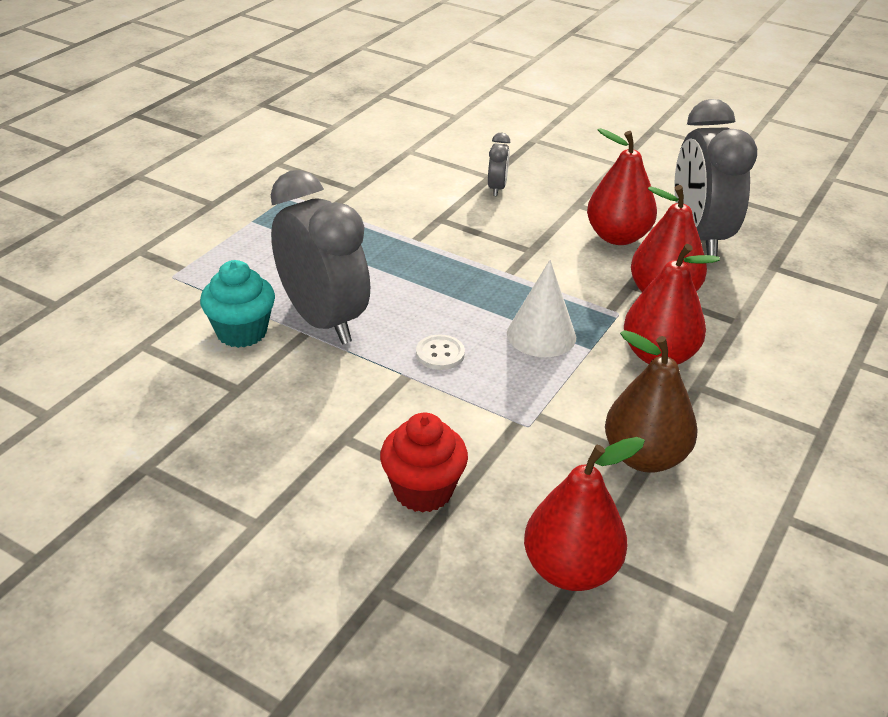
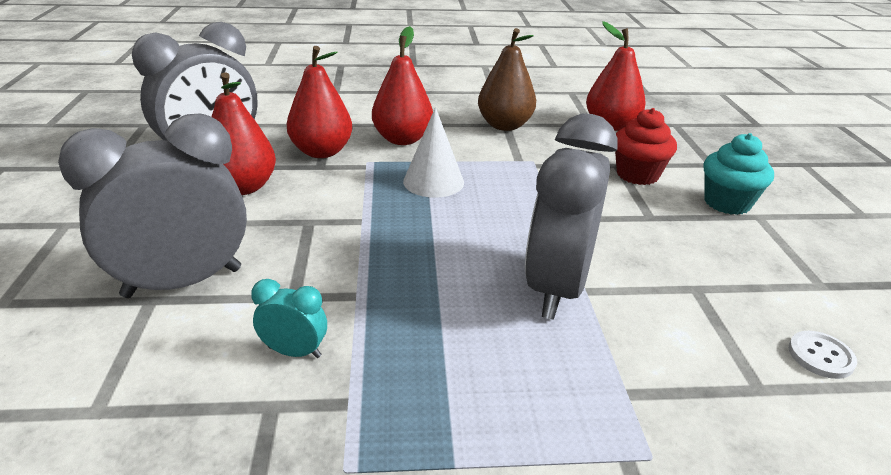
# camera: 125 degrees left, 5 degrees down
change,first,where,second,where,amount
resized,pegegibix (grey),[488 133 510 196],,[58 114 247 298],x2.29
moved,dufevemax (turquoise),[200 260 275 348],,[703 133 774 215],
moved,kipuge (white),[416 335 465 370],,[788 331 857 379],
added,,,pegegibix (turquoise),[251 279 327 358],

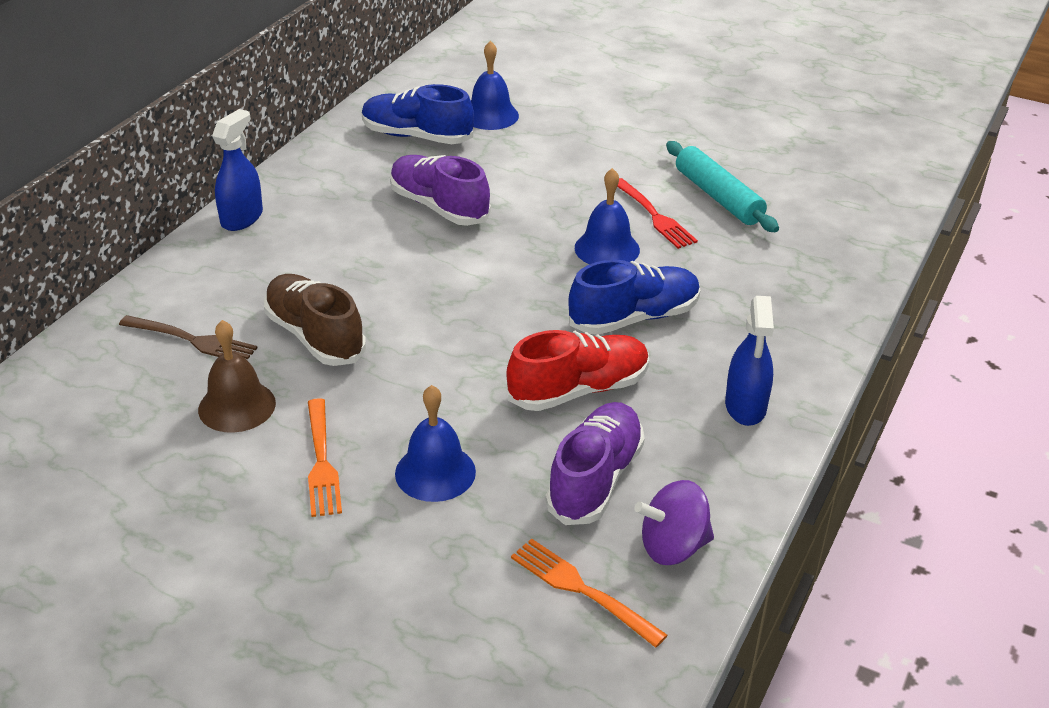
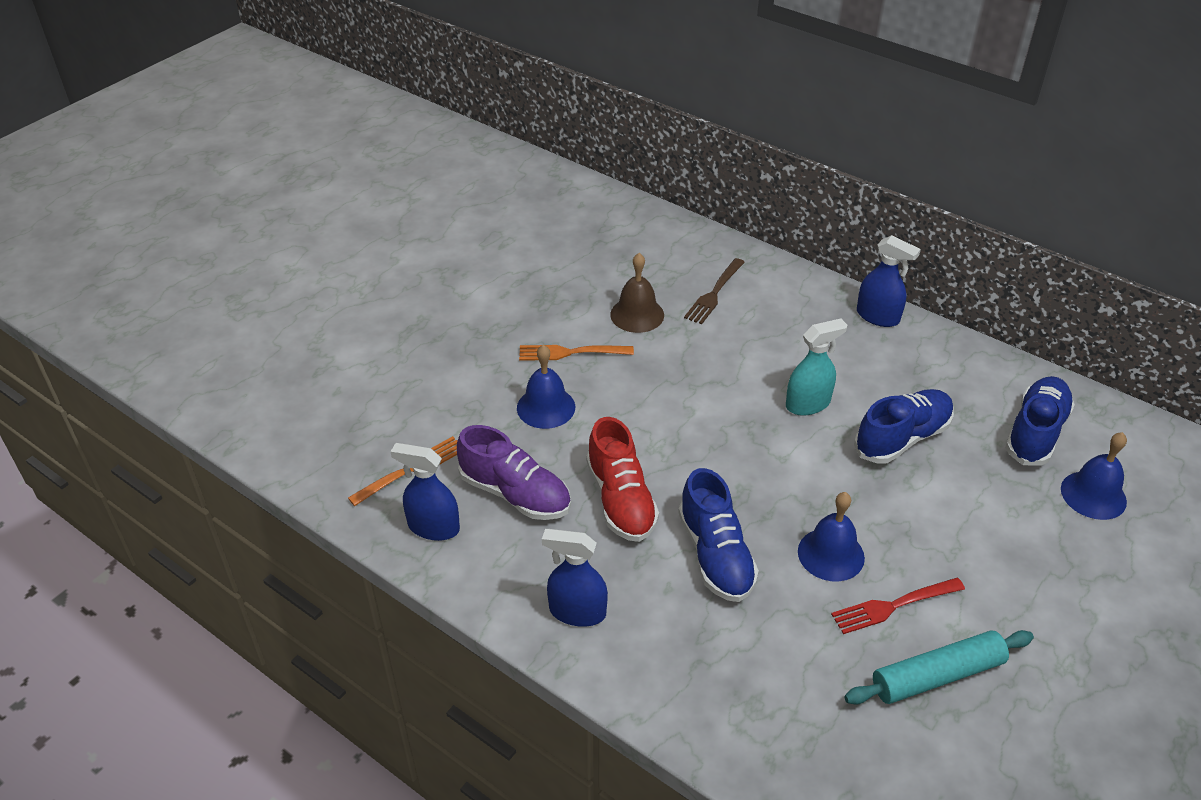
# camera: 100 degrees right, 5 degrees up
change,first,where,second,where,amount
recoloured,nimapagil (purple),[390 155 491 226],nimapagil (blue),[854 389 954 464],
removed,nimapagil (brown),[264 274 366 366],,,
replaced,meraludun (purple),[634 480 714 565],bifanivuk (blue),[390 443 460 541],
added,,,bifanivuk (turquoise),[786 318 847 416],

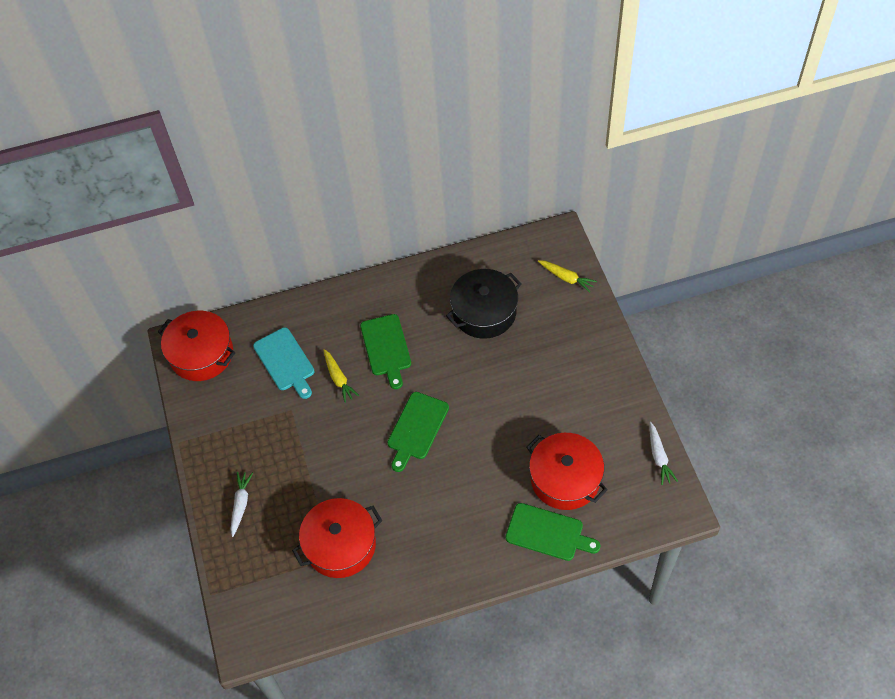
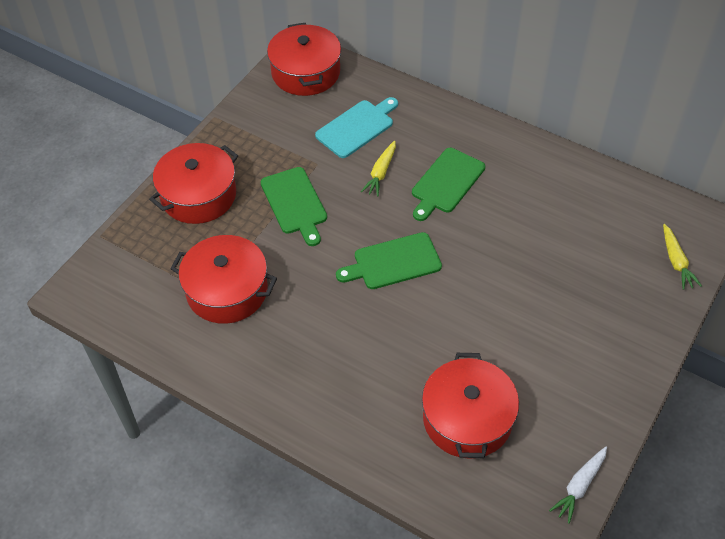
# camera: 45 degrees right, 5 degrees down
change,first,where,second,where,amount
removed,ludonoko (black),[446 269 522 339],,,
turned,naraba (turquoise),[253 327 314 399],,[315 97 398 158],150 degrees counterclockwise
replaced,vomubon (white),[230 472 253 537],ludonoko (red),[149 143 238 224],
moved,naraba (green),[506 503 600 561],,[261 167 327 246],

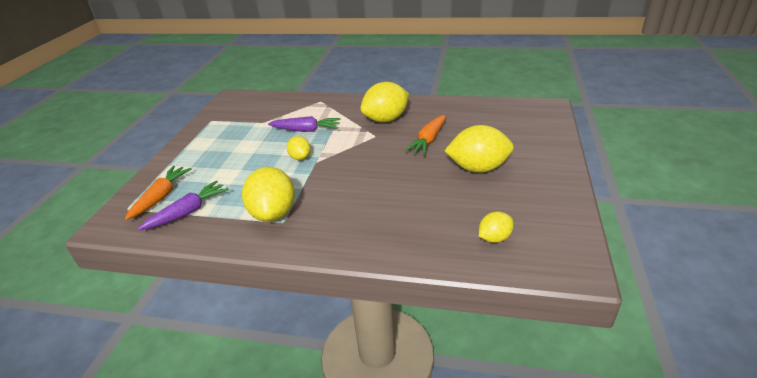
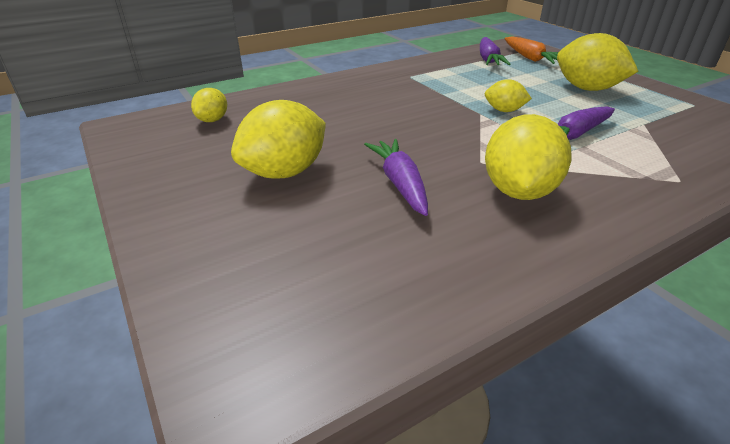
# camera: 135 degrees right, 0 degrees up
change,first,where,second,where,amount
recoloured,vomubon (orange),[405 115 445 155],vomubon (purple),[364 139 428 216],
moved,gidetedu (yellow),[242 167 295 222],,[557 33 638 91],

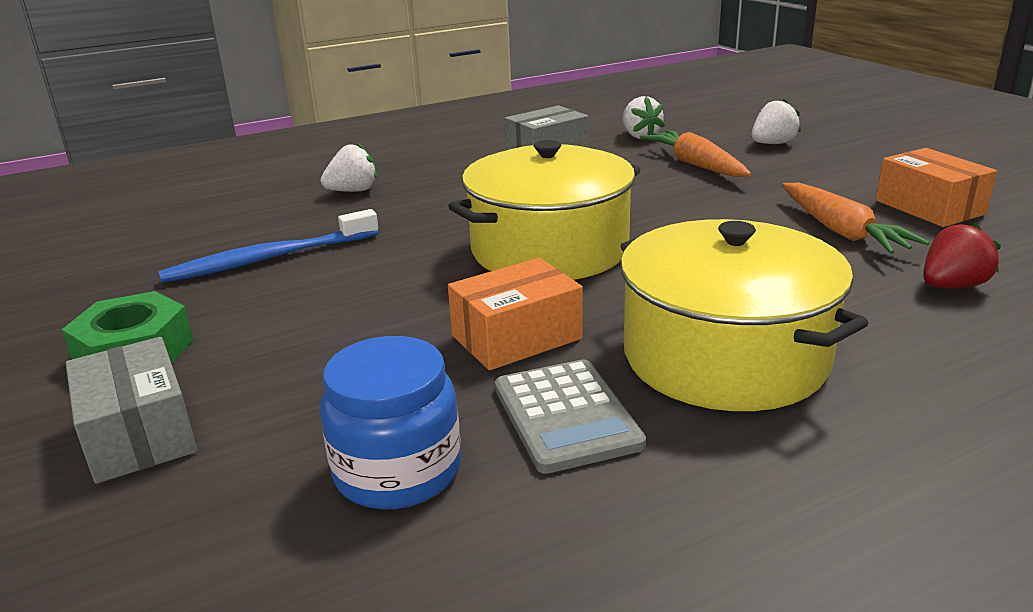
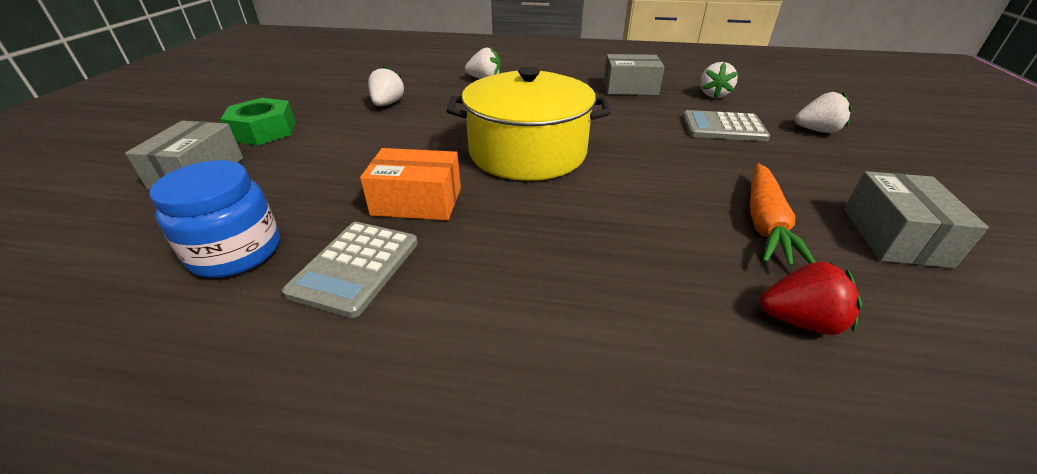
# camera: 35 degrees right, 10 degrees up
change,first,where,second,where,amount
replaced,vomubon (orange),[640 130 751 177],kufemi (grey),[683 110 770 141],
recoloured,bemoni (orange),[876 148 997 227],bemoni (grey),[844 171 989 268],
replaced,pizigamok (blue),[158 209 379 283],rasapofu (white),[368 66 405 106],
removed,ludonoko (yellow),[620 219 868 411],,,

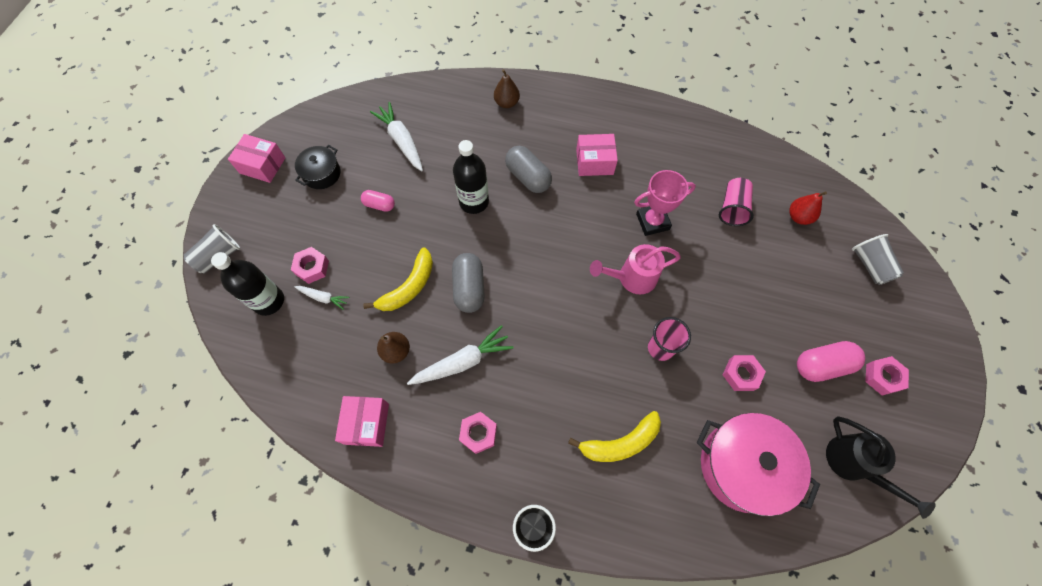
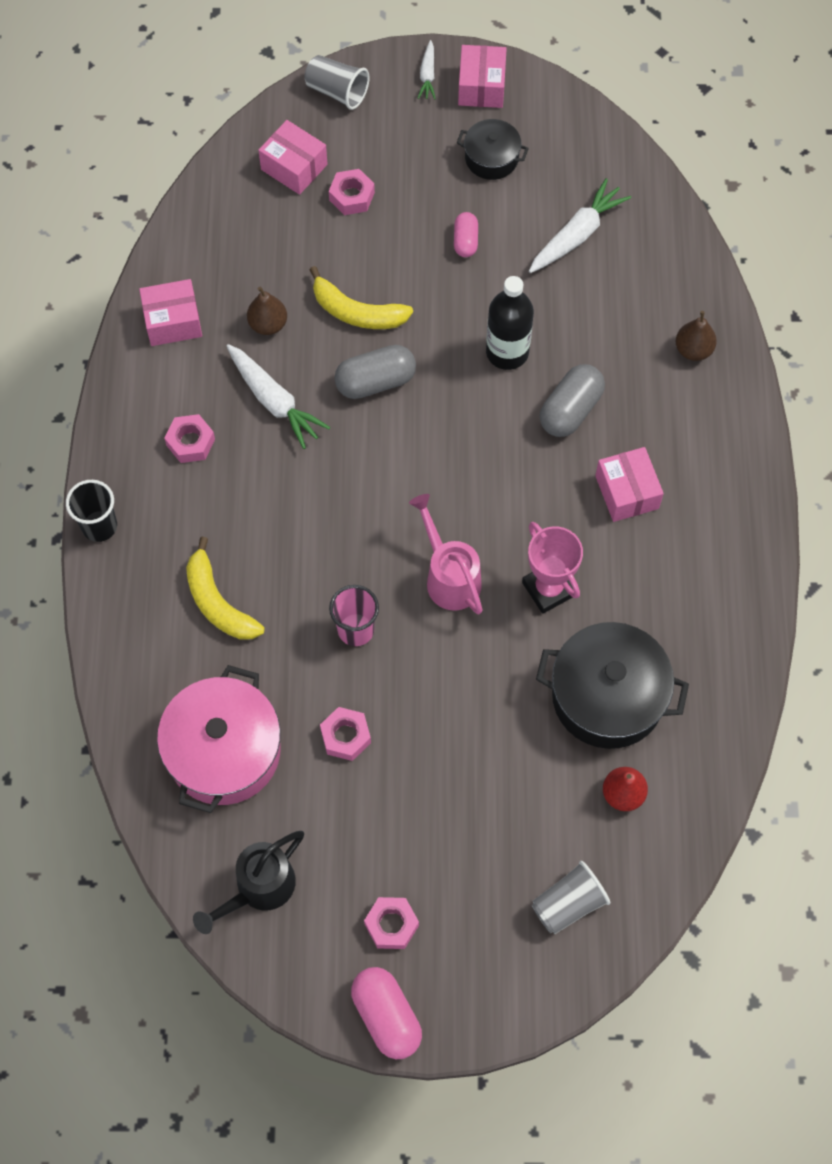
# camera: 75 degrees right, 0 degrees up
change,first,where,second,where,amount
replaced,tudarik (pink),[719 178 754 226],ludonoko (black),[536 622 689 749],
replaced,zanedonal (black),[211 252 284 316],bemoni (pink),[258 120 327 195],
moved,vomubon (white),[295 286 349 310],,[418 40 436 99],
moved,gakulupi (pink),[797 341 865 382],,[351 967 422 1059],

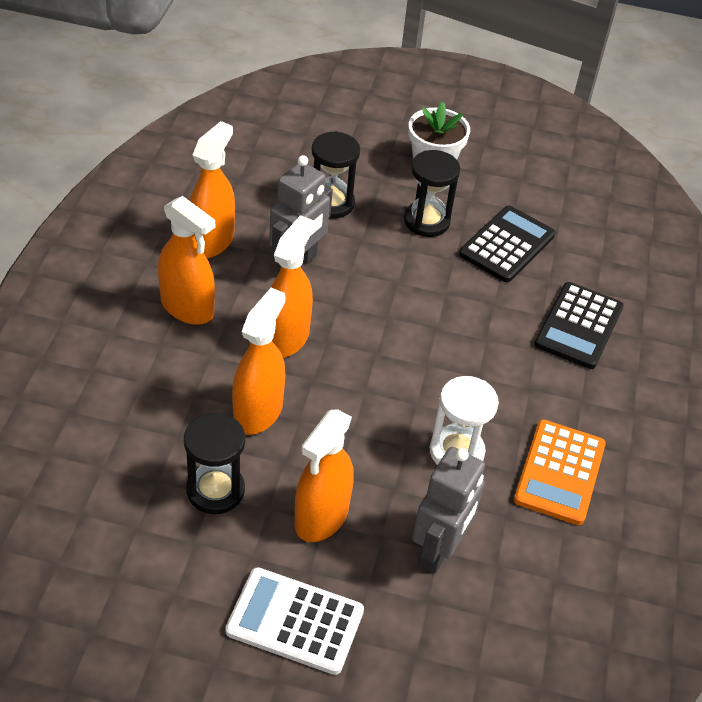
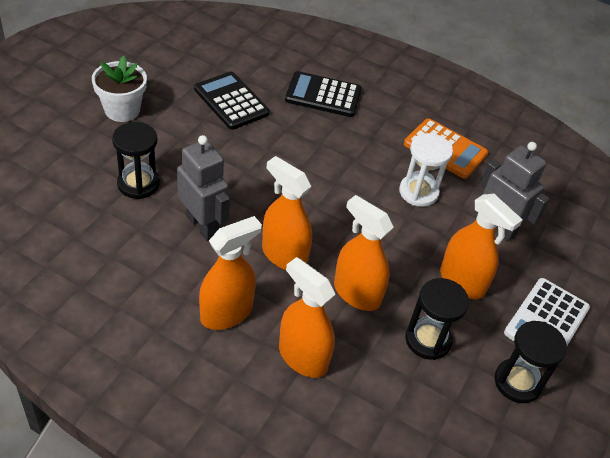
# camera: 75 degrees left, 0 degrees up
change,first,where,second,where,amount
moved,bifanivuk (orange),[190 121 235 258],,[279 257 336 378],
moved,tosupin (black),[404 150 460 237],,[495 321 567 403],
turned,kufemi (black),[534 282 624 369],,[285 71 362 117],150 degrees clockwise

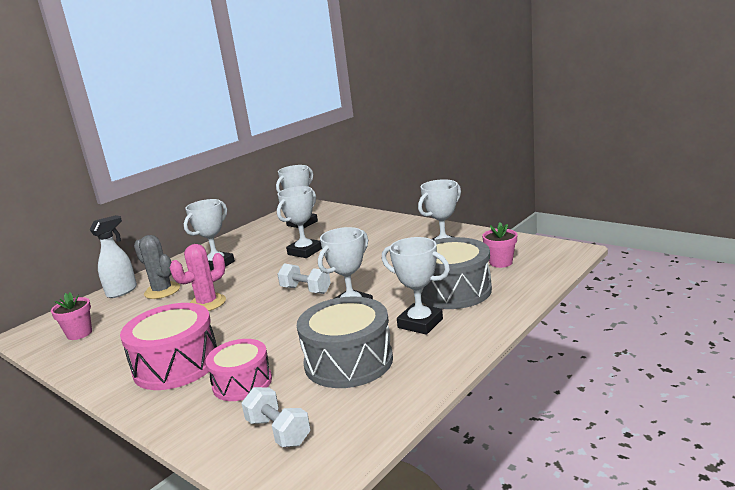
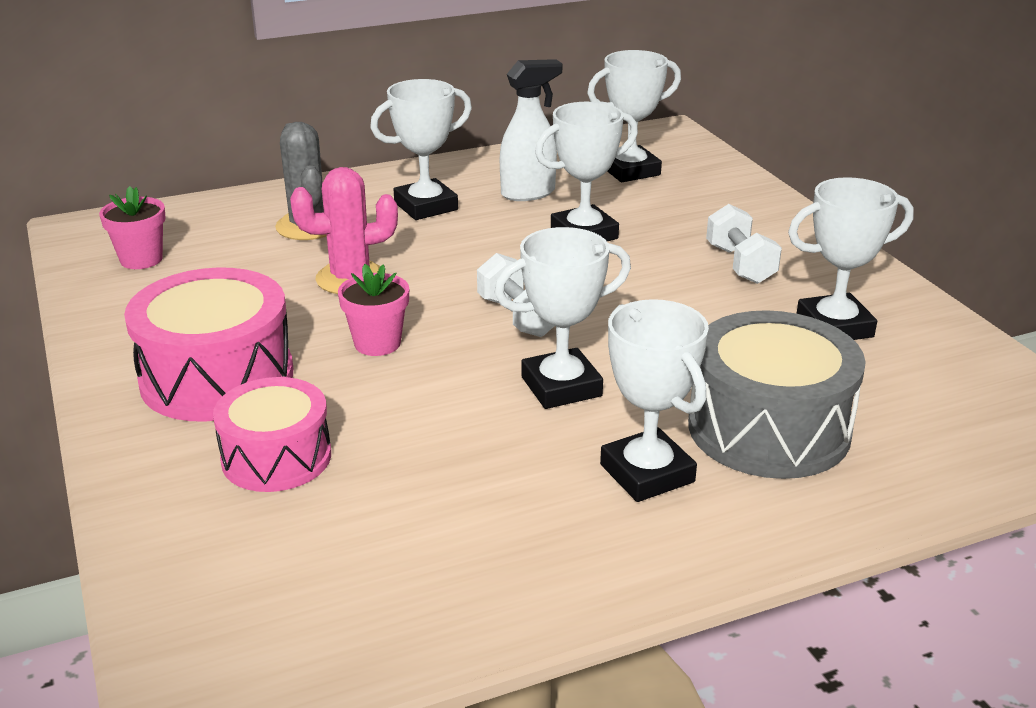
# camera: 25 degrees right, 10 degrees up
change,first,where,second,where,amount
moved,bifanivuk (white),[90 215 137 298],,[500 59 562 201],
moved,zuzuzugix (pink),[482 222 517 268],,[338 264 409 356],
removed,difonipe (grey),[297 296 393 388],,,
moved,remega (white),[241 387 310 447],,[706 204 782 284],

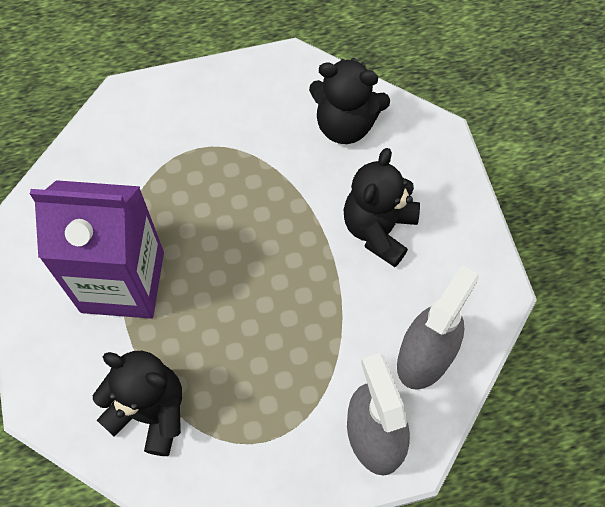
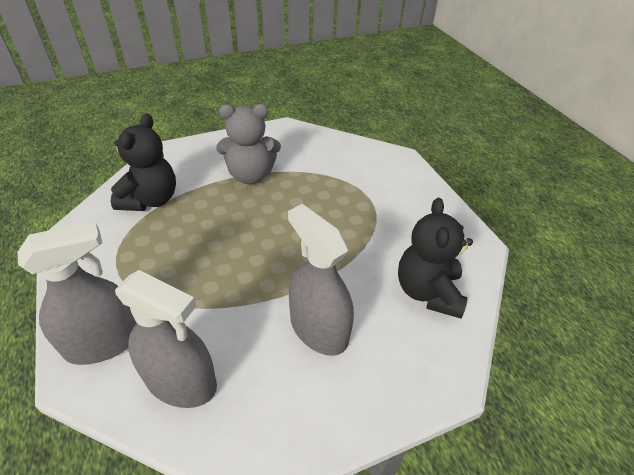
# camera: 80 degrees right, 20 degrees down
change,first,where,second,where,amount
replaced,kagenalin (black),[344 148 420 267],bifanivuk (grey),[288 204 354 356],
replaced,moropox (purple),[30 180 164 319],kagenalin (grey),[216 104 281 184],

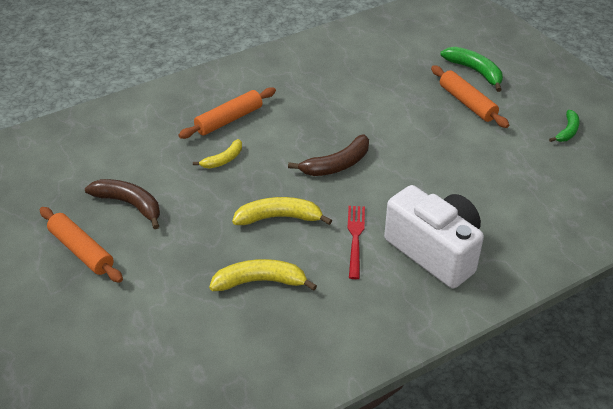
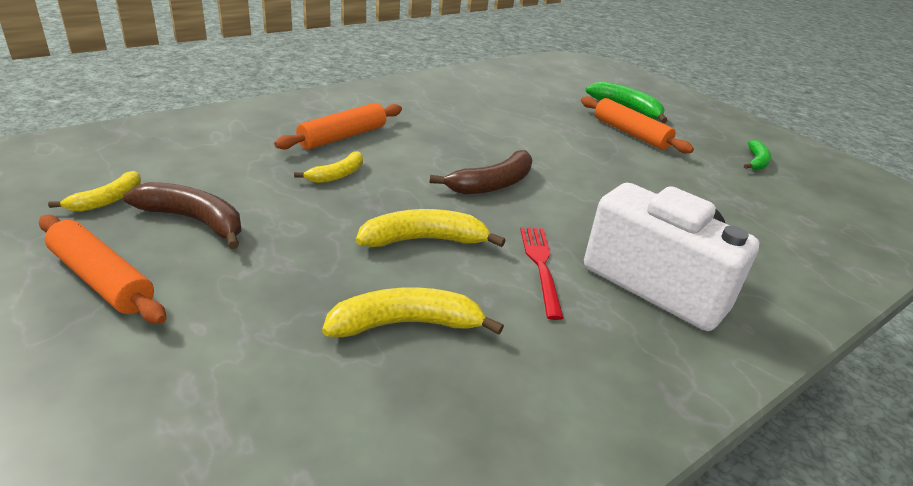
# camera: 10 degrees left, 10 degrees down
change,first,where,second,where,amount
added,,,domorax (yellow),[48 171 141 212],

